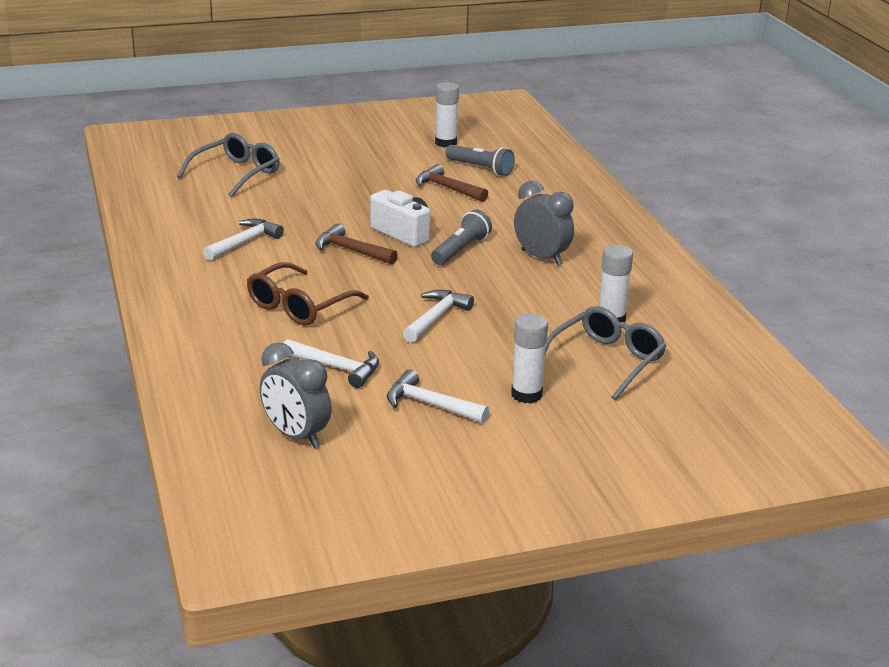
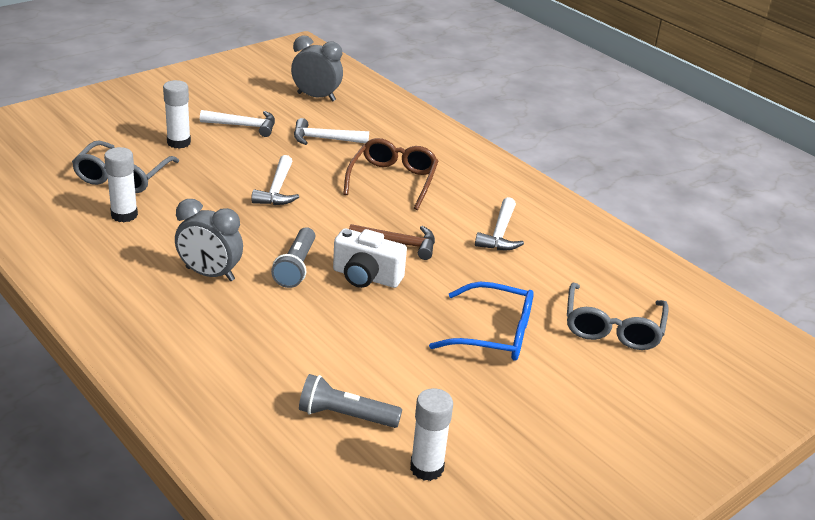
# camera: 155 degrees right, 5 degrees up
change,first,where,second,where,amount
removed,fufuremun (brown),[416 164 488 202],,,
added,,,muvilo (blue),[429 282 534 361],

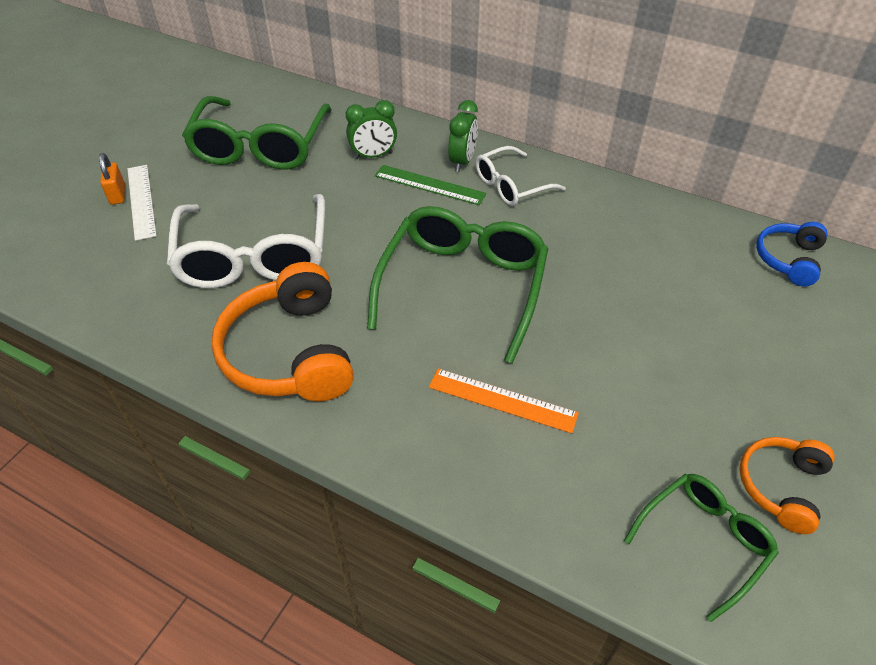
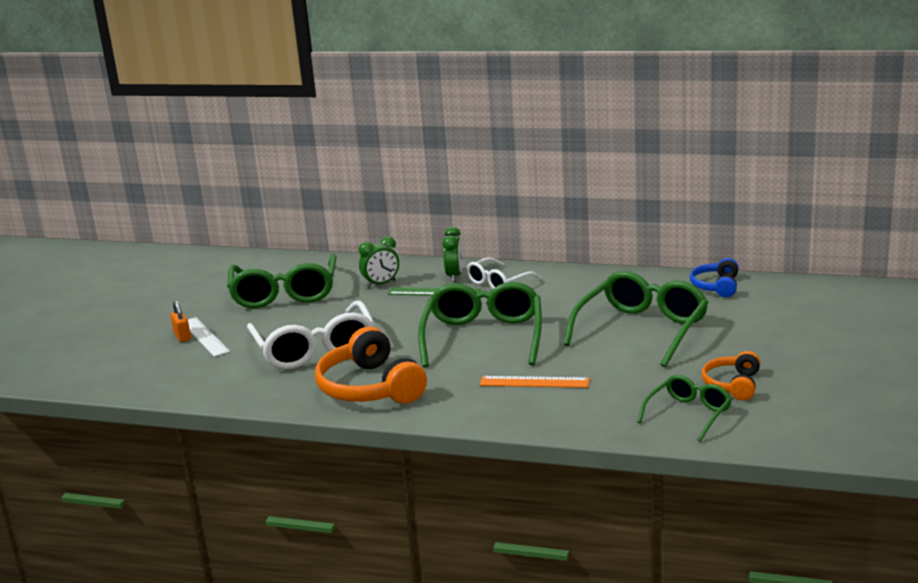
# camera: 10 degrees left, 25 degrees down
change,first,where,second,where,amount
added,,,muvilo (green),[563 271 709 367],

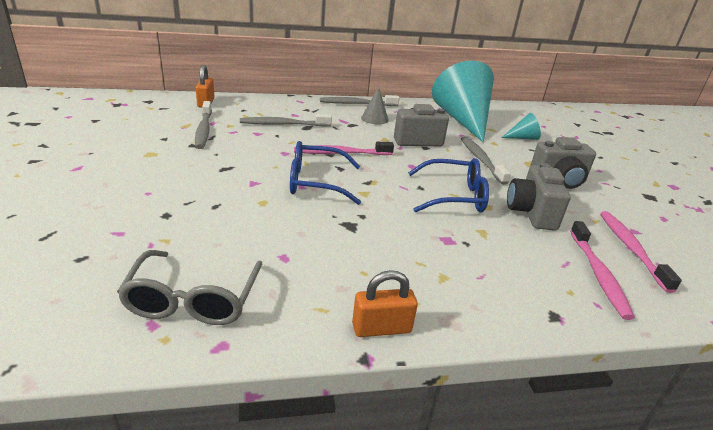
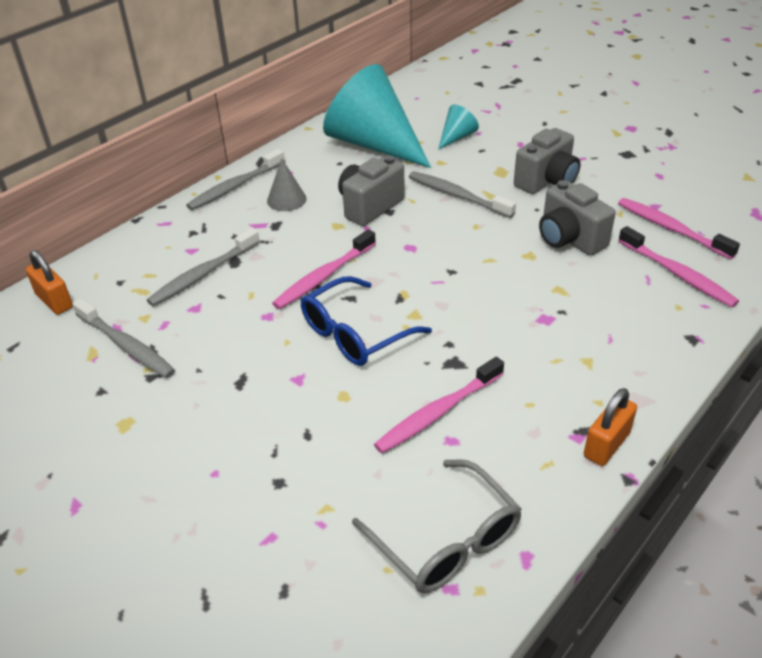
# camera: 35 degrees left, 10 degrees up
change,first,where,second,where,amount
removed,muvilo (blue),[408 158 489 213],,,
added,,,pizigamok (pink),[374 357 504 453],

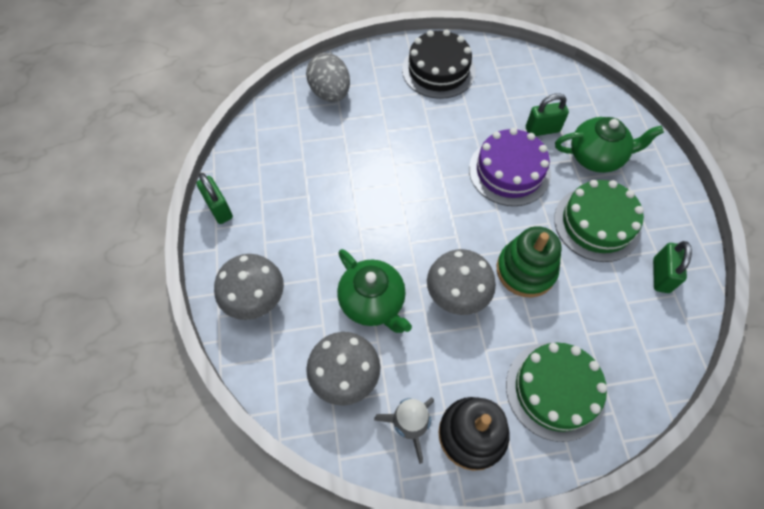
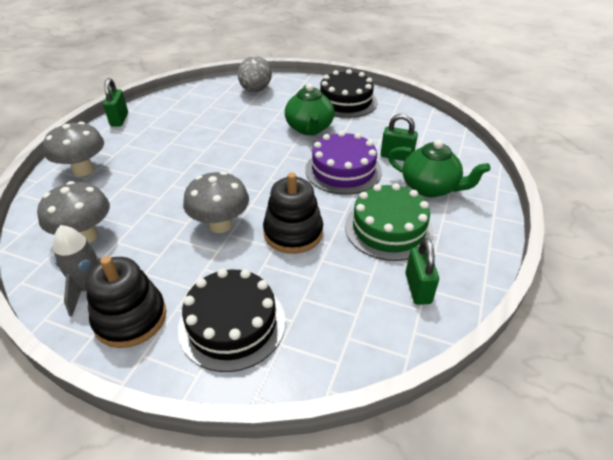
# camera: 30 degrees right, 20 degrees down
change,first,where,second,where,amount
recoloured,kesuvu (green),[497 226 562 297],kesuvu (black),[263 172 323 254],
turned,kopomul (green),[653 241 692 293],,[405 238 439 305],45 degrees counterclockwise
moved,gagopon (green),[337 249 412 333],,[285 83 334 135],
recoloured,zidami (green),[506 342 607 442],zidami (black),[178 269 286 372],

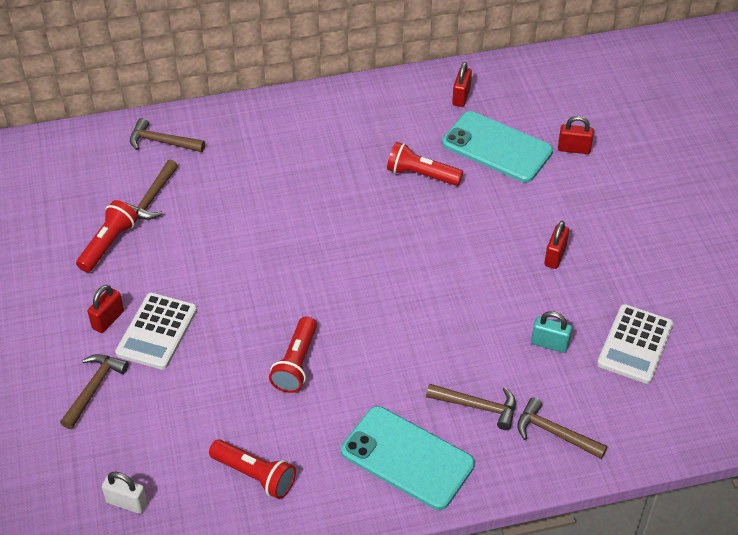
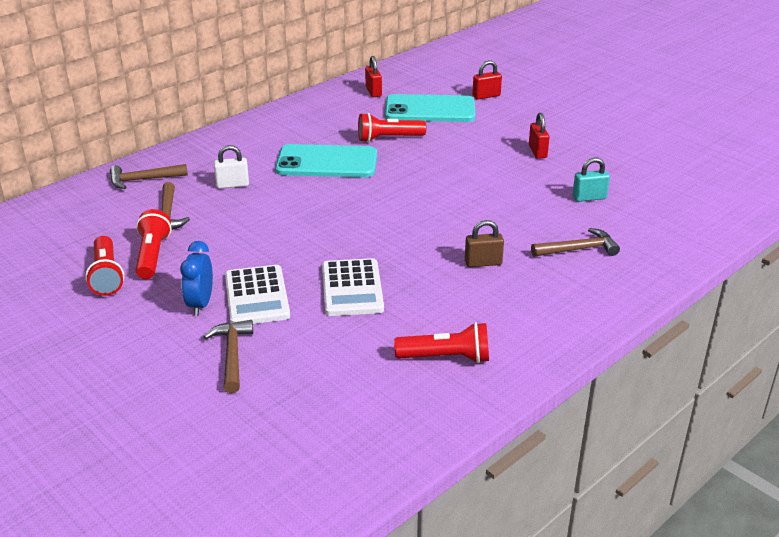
# camera: 30 degrees left, 15 degrees down
change,first,where,second,where,amount
replaced,kopomul (red),[88 285 124 333],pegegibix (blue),[180 241 213 316],
moved,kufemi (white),[597 304 673 384],,[322 258 384 316],
moved,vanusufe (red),[269 316 317 393],,[85 236 124 296],
removed,fufuremun (brown),[517 397 607 459],,,
moved,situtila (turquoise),[341 406 475 510],,[275 144 377 177],
moved,kopomul (white),[102 472 147 514],,[214 145 249 189],
added,,,kopomul (brown),[465 220 504 267],

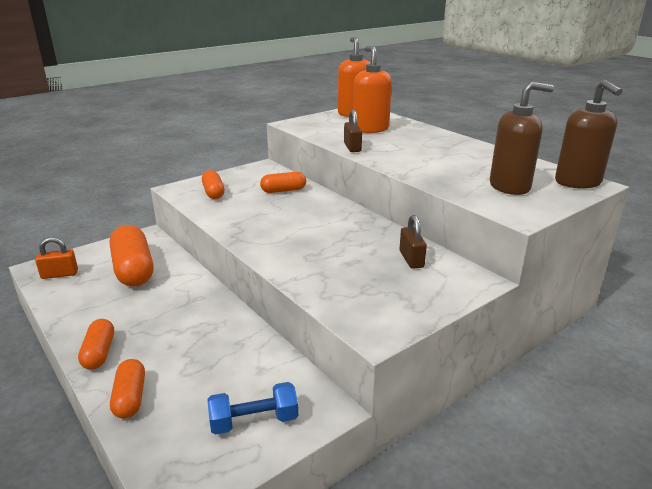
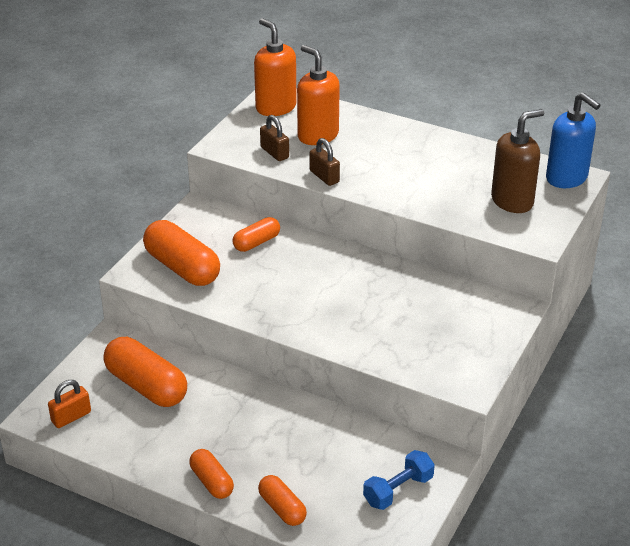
# camera: 25 degrees left, 10 degrees up
change,first,where,second,where,amount
recoloured,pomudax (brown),[555 80 622 189],pomudax (blue),[546 92 601 188],
resized,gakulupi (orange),[202 170 225 199],,[143 220 220 286],x1.76
moved,kopomul (brown),[400 215 427 269],,[260 115 289 161],

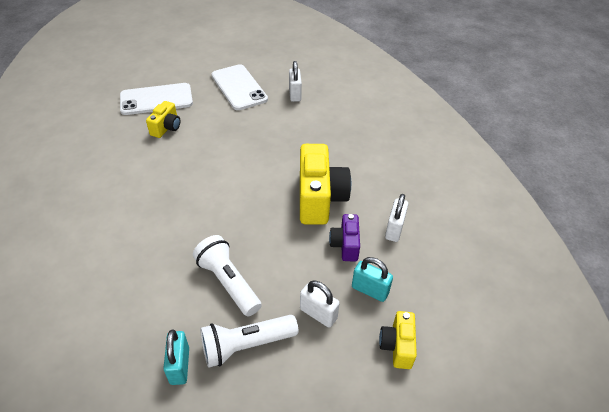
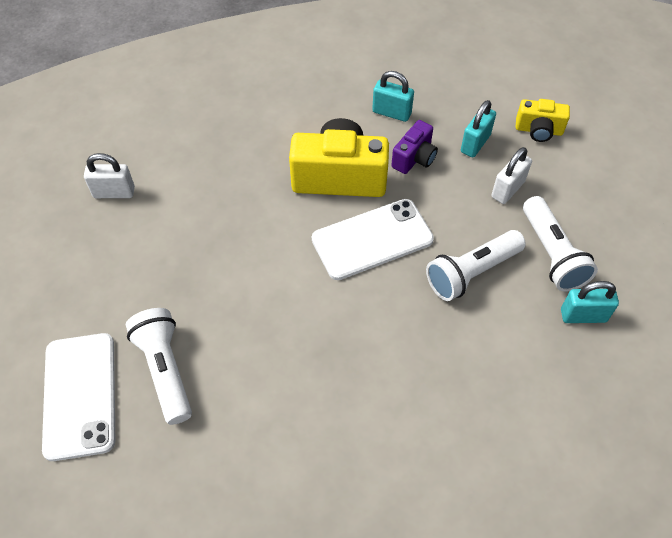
# camera: 85 degrees left, 10 degrees up
change,first,where,second,where,amount
moved,situtila (white),[211 64 268 110],,[312 199 434 280],
replaced,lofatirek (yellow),[146 101 180 138],vanusufe (white),[126 308 192 425],
recoloured,kopomul (white),[385 194 408 242],kopomul (turquoise),[372 71 414 122],
turned,lofatirek (purple),[329 214 360 262],,[391 120 438 174],60 degrees counterclockwise

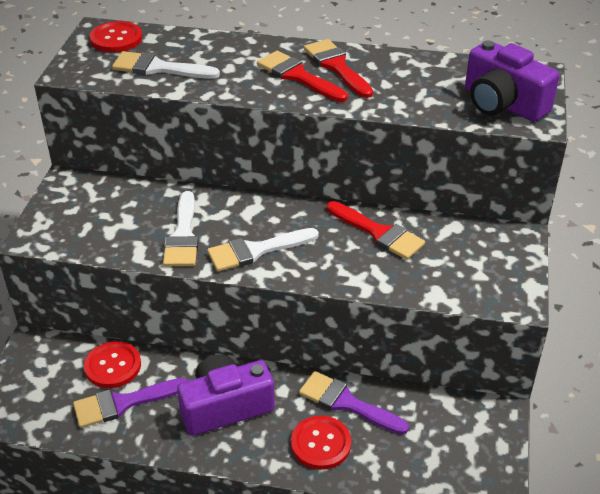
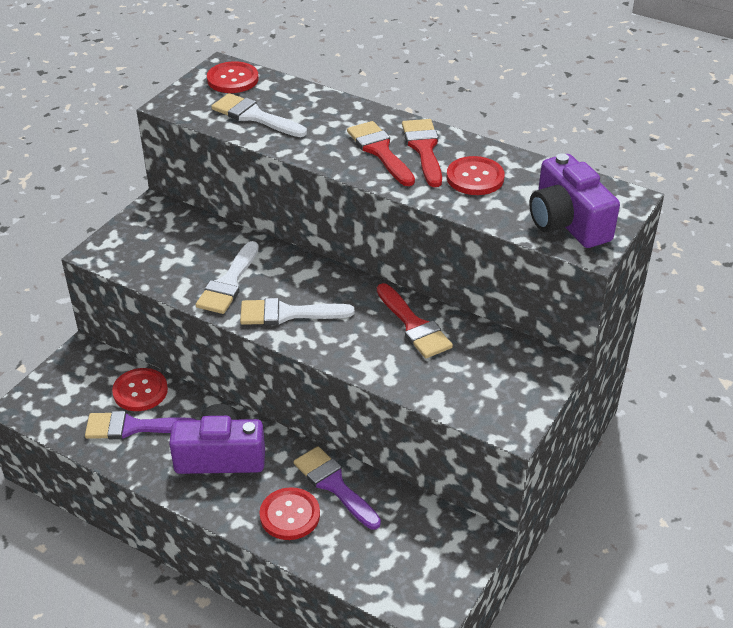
# camera: 20 degrees right, 0 degrees up
change,first,where,second,where,amount
added,,,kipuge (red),[446 156 505 195],

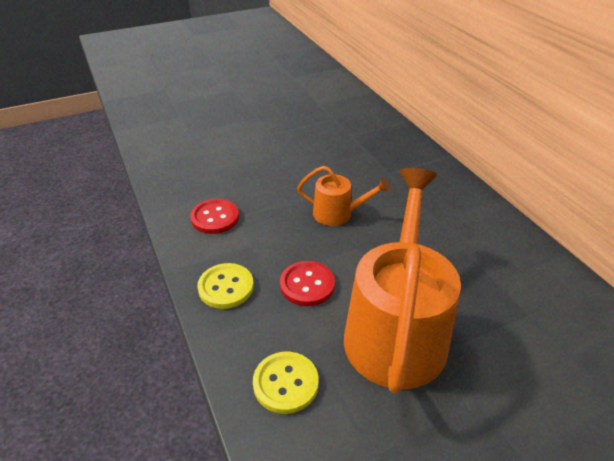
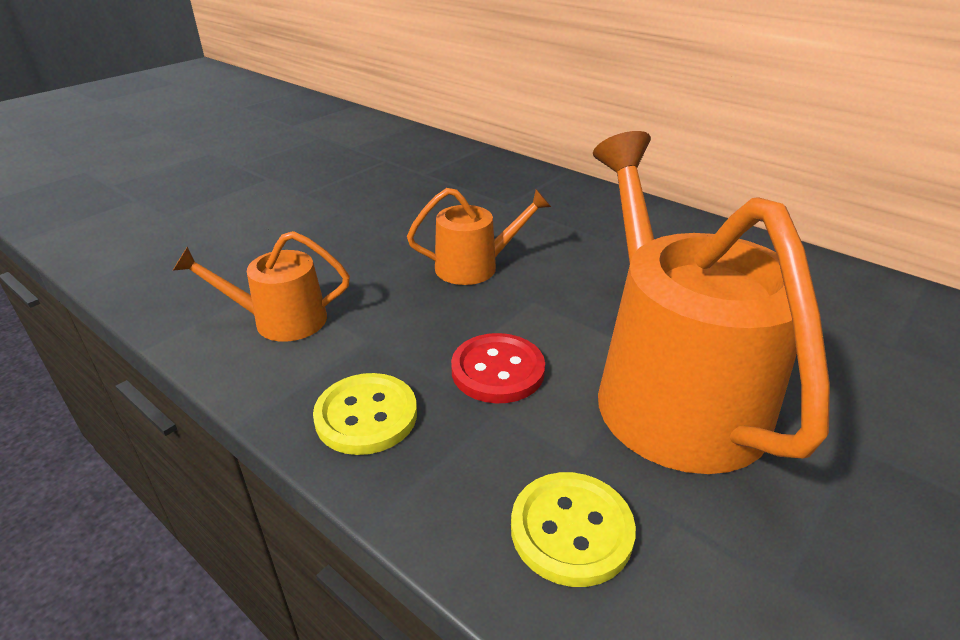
# camera: 25 degrees left, 5 degrees down
change,first,where,second,where,amount
replaced,kipuge (red),[190 199 239 234],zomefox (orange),[173 231 350 342],

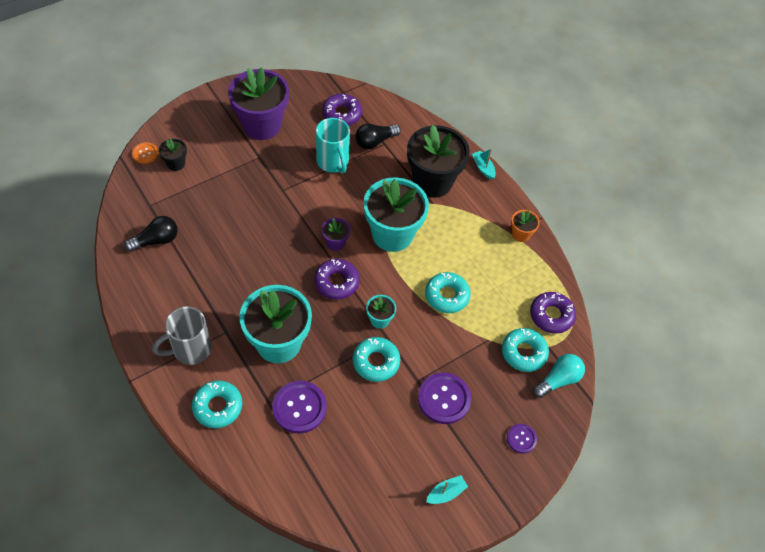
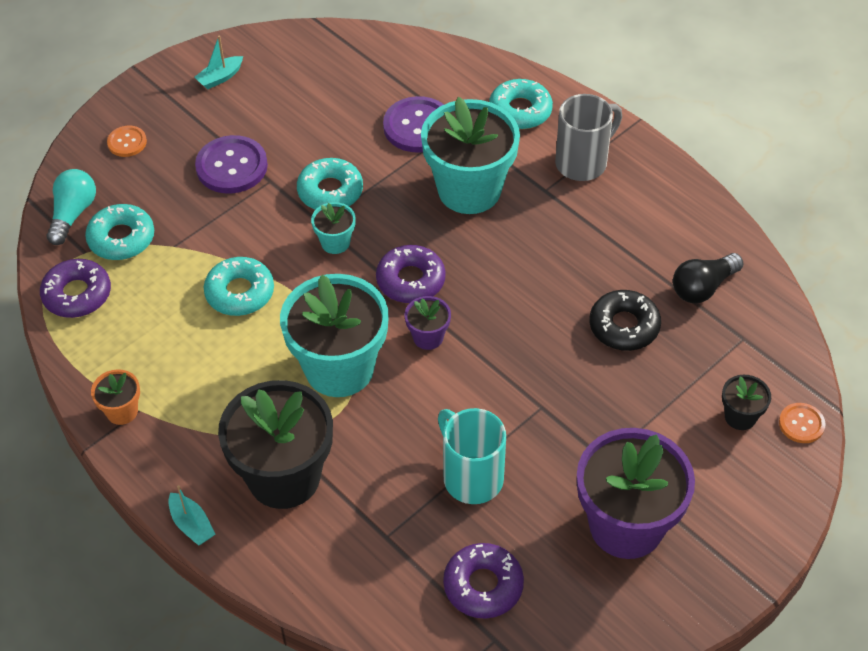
# camera: 175 degrees right, 5 degrees down
change,first,where,second,where,amount
removed,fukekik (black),[355 123 401 150],,,
turned,fukekik (turquoise),[533 354 585 398],,[46 169 96 245],150 degrees clockwise
recoloured,kipuge (purple),[507 424 537 454],kipuge (orange),[107 126 147 157],
added,,,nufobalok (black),[590 290 661 351],

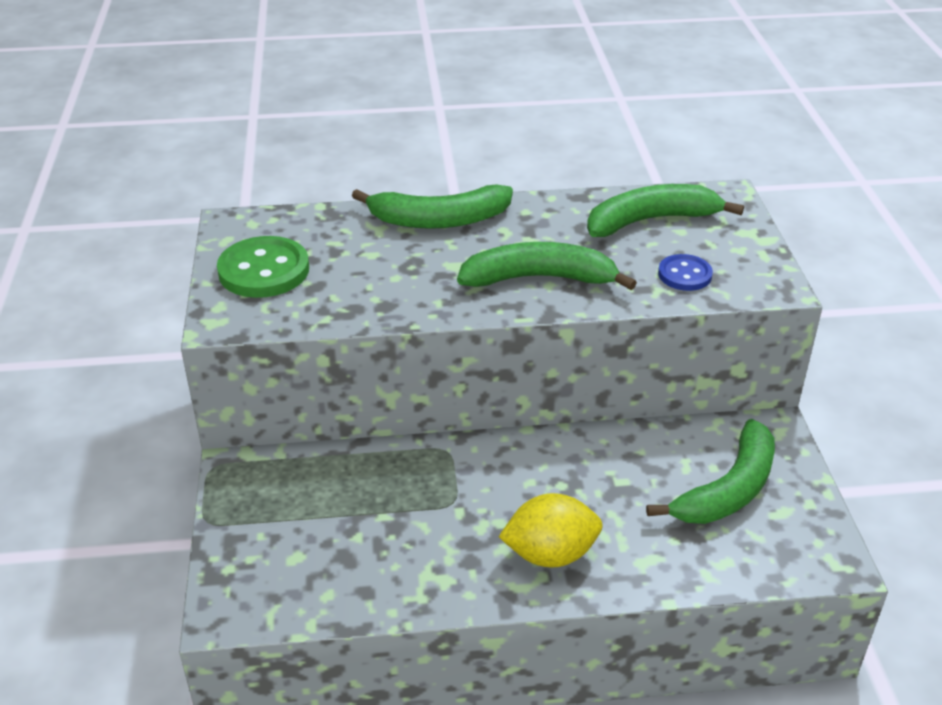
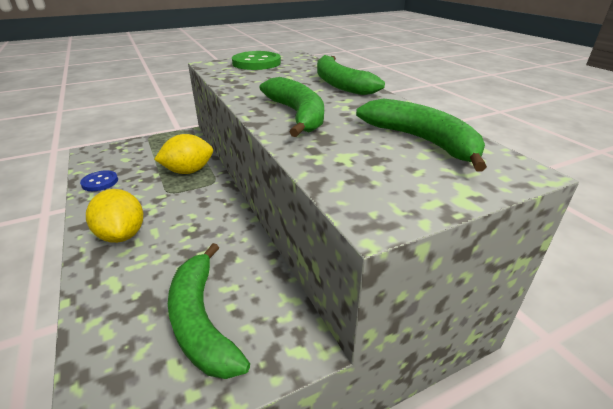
# camera: 70 degrees right, 5 degrees down
change,first,where,second,where,amount
moved,kipuge (blue),[658 254 713 291],,[80 170 118 191],
turned,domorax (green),[646 419 775 524],,[168 243 250 379],45 degrees clockwise
added,,,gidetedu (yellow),[154 134 213 174],

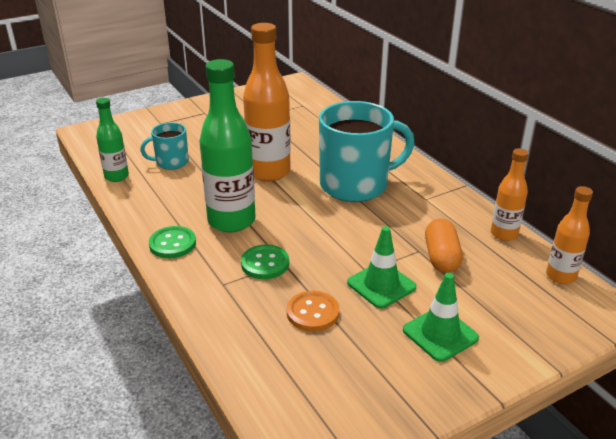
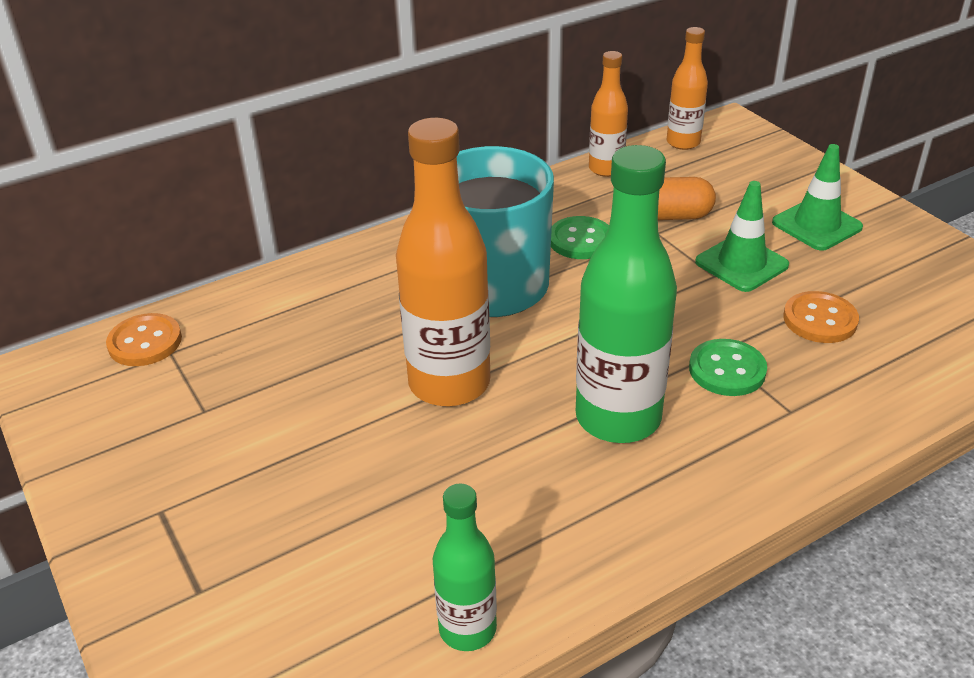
# camera: 90 degrees left, 5 degrees up
change,first,where,second,where,amount
removed,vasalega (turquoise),[140 122 189 170],,,
moved,kipuge (green),[149 226 196 258],,[551 216 609 259],
added,,,kipuge (orange),[106 313 182 366],

